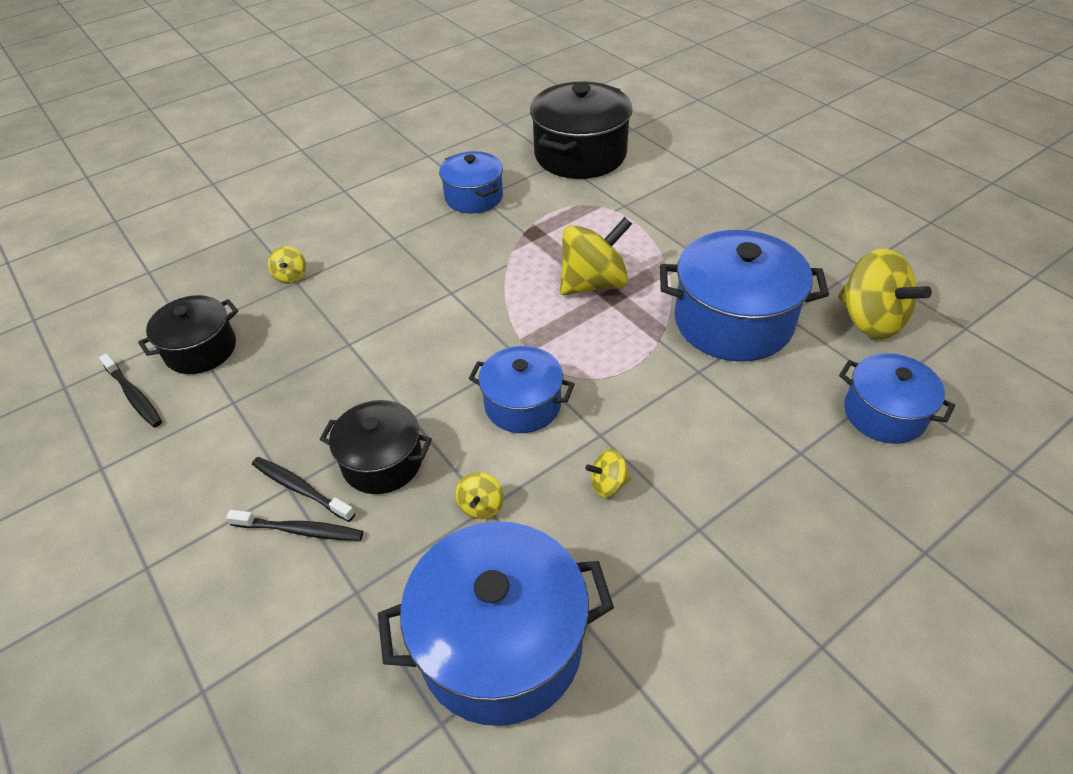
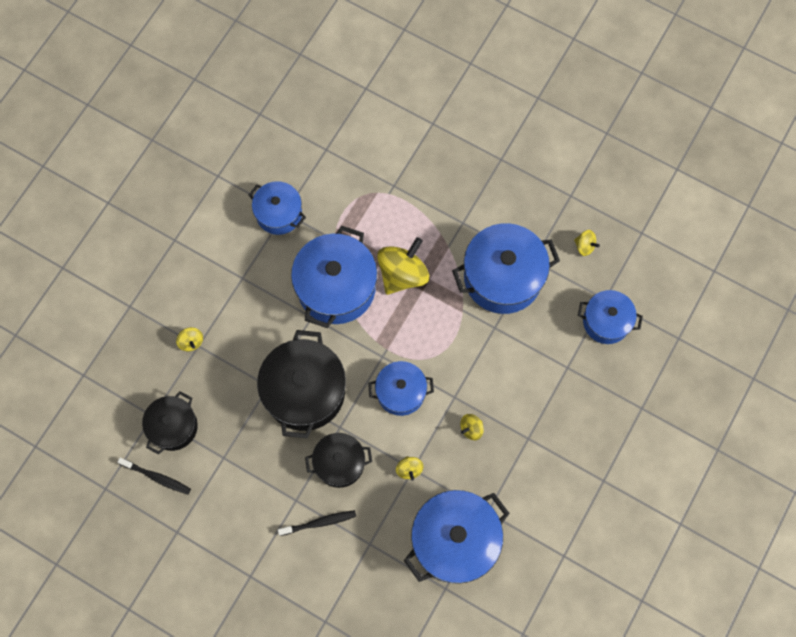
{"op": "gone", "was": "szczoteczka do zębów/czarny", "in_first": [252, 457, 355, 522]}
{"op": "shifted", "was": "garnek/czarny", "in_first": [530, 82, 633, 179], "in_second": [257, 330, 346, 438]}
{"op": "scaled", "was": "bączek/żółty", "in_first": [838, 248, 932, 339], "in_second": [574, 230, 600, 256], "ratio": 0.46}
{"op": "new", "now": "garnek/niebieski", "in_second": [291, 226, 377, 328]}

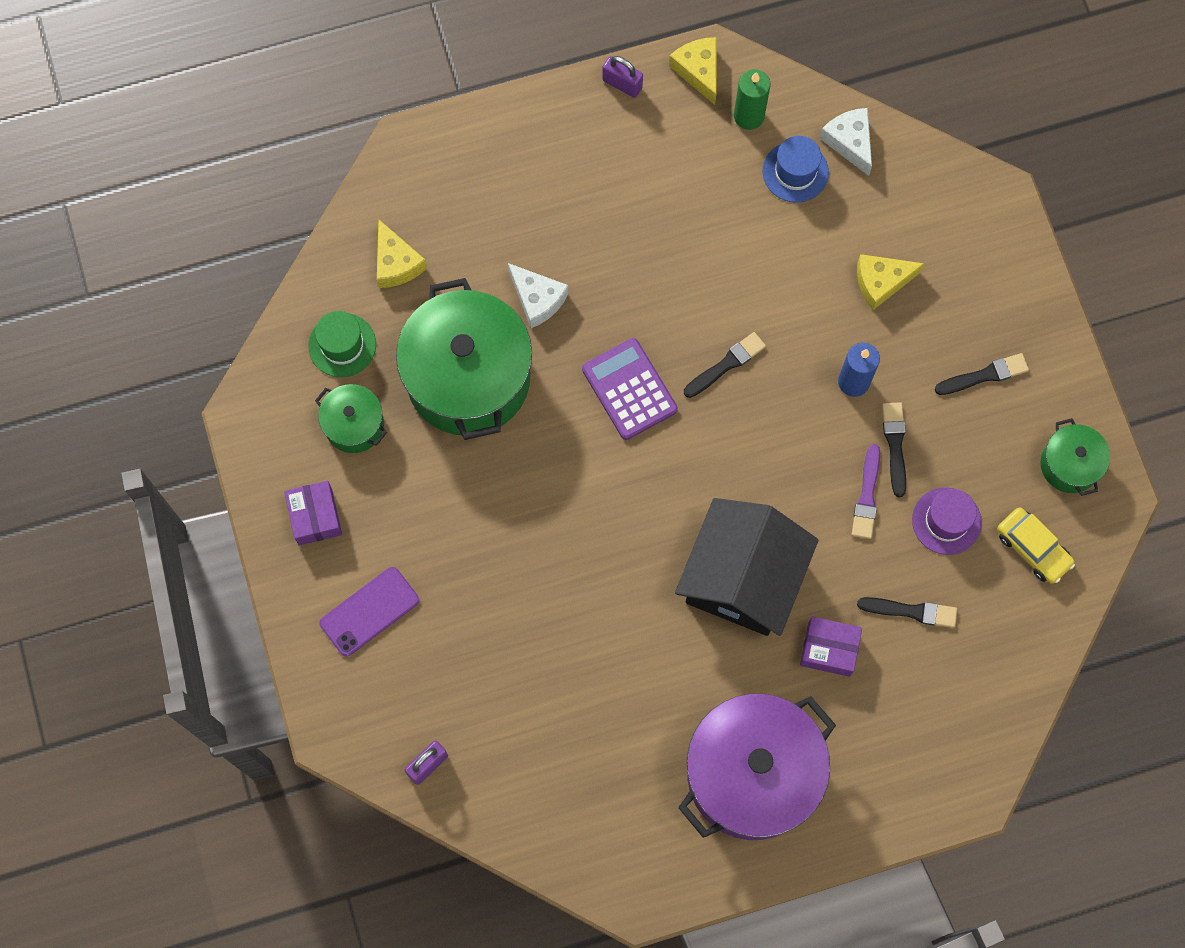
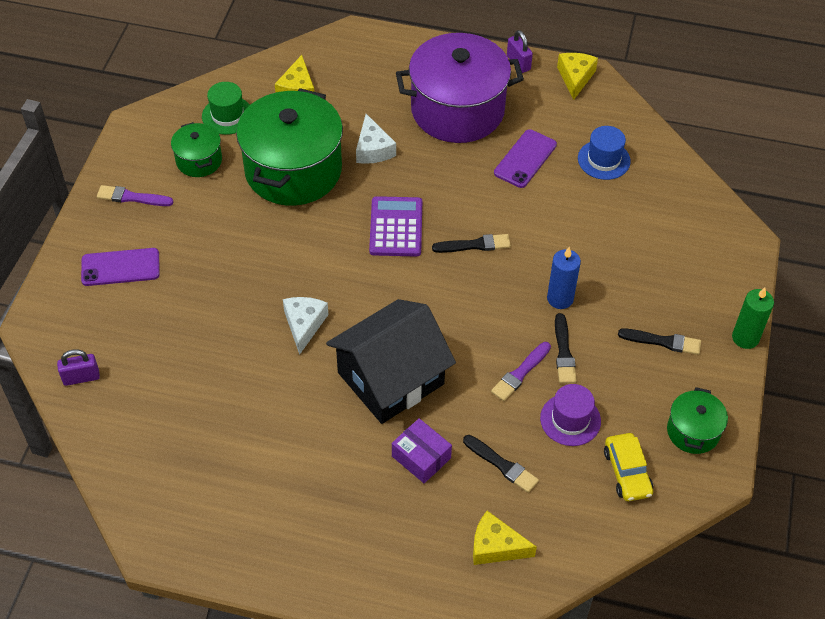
{"op": "swapped", "was": "pudełko/fioletowy", "now": "pędzel/fioletowy", "in_first": [284, 481, 342, 546], "in_second": [97, 185, 173, 206]}
{"op": "shifted", "was": "garnek/fioletowy", "in_first": [678, 694, 836, 840], "in_second": [396, 33, 524, 143]}
{"op": "shifted", "was": "świeca/zielony", "in_first": [734, 69, 770, 130], "in_second": [732, 287, 774, 349]}
{"op": "shifted", "was": "ser/biały", "in_first": [819, 108, 872, 176], "in_second": [283, 297, 328, 355]}
{"op": "shifted", "was": "ser/żółty", "in_first": [857, 254, 925, 310], "in_second": [473, 511, 537, 565]}
{"op": "rotated", "was": "pędzel/czarny", "in_first": [882, 402, 906, 497], "in_second": [555, 313, 577, 383], "clockwise": 150}
{"op": "new", "now": "telefon/fioletowy", "in_second": [494, 129, 557, 188]}

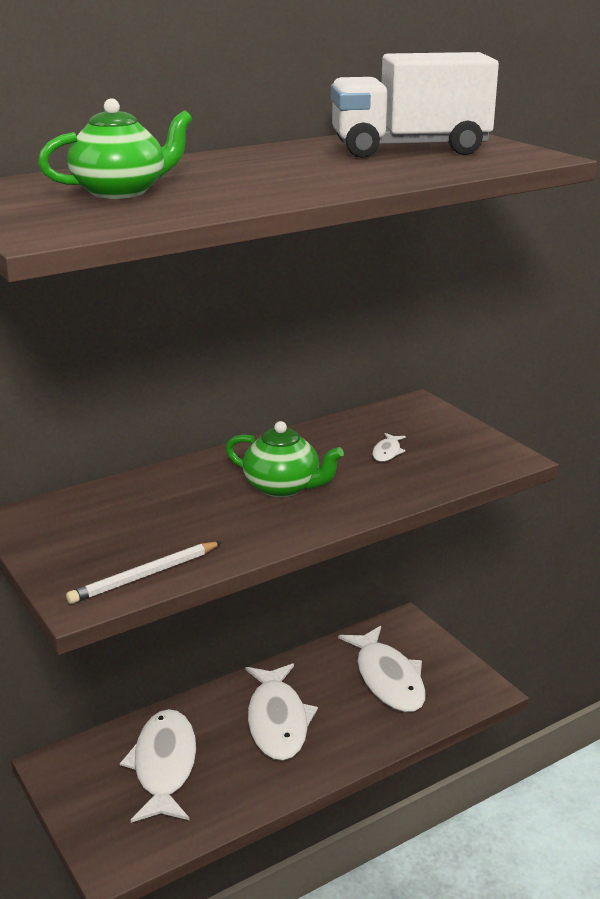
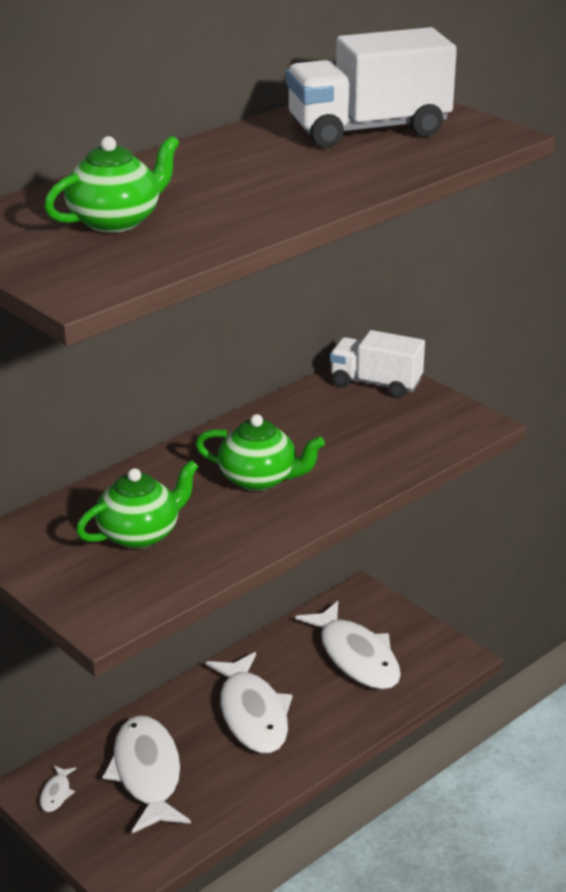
{"op": "gone", "was": "ołówek/biały", "in_first": [66, 542, 222, 604]}
{"op": "shifted", "was": "ryba/biały", "in_first": [372, 433, 406, 462], "in_second": [40, 765, 76, 812]}
{"op": "new", "now": "imbryk/zielony", "in_second": [76, 460, 199, 549]}
{"op": "new", "now": "ciężarówka/biały", "in_second": [330, 330, 425, 398]}

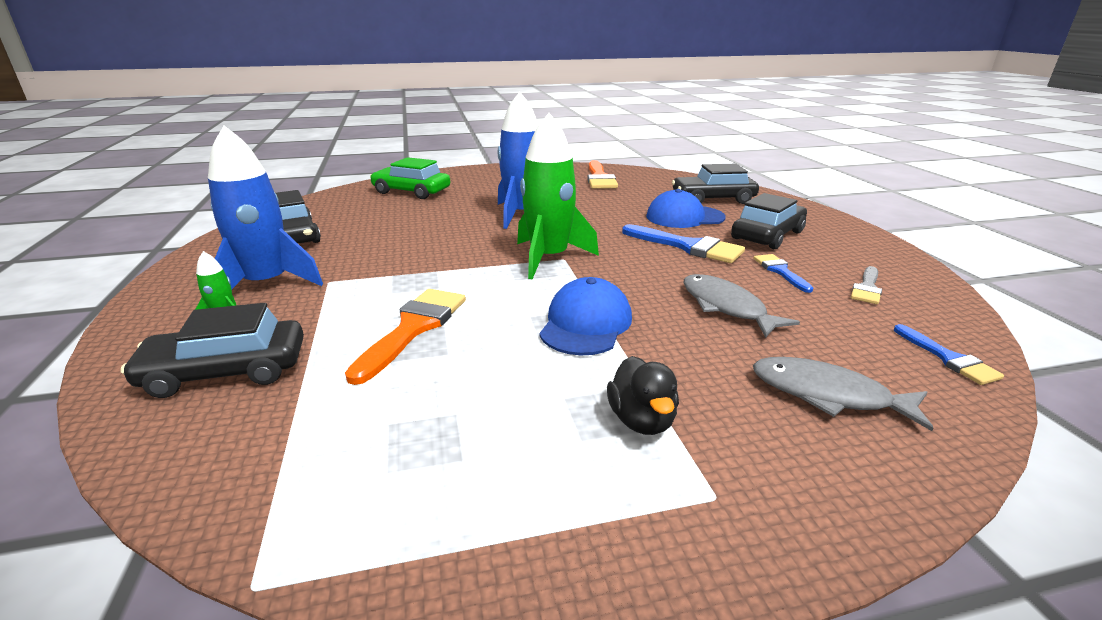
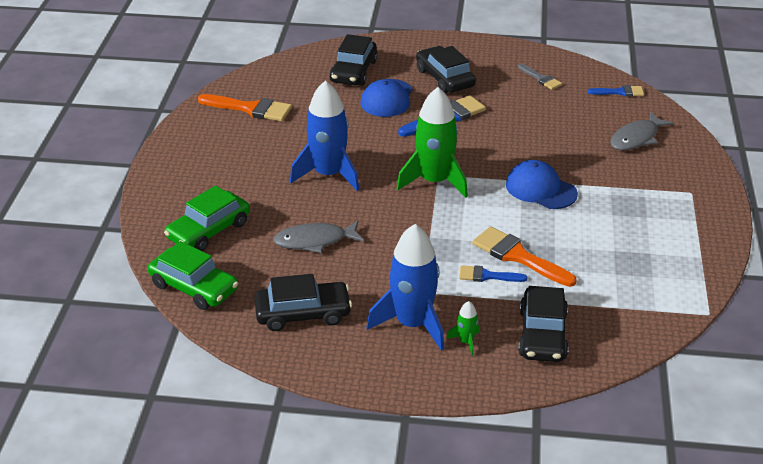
{"op": "gone", "was": "kaczka/czarny", "in_first": [607, 356, 679, 435]}
{"op": "shifted", "was": "ryba/szary", "in_first": [684, 274, 800, 338], "in_second": [273, 221, 364, 253]}
{"op": "shifted", "was": "pędzel/niebieski", "in_first": [753, 254, 813, 293], "in_second": [459, 265, 528, 282]}
{"op": "new", "now": "samochód/zielony", "in_second": [148, 241, 238, 310]}

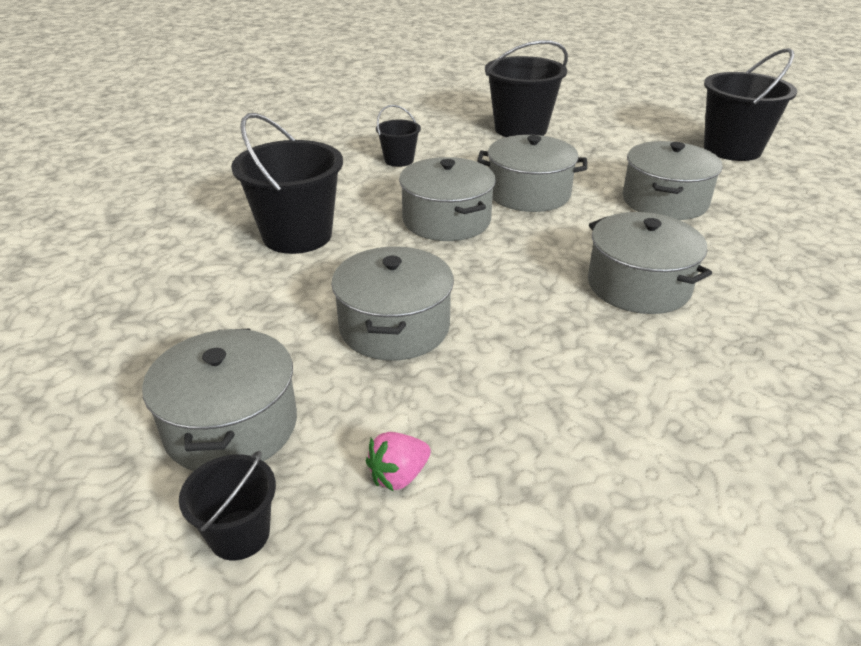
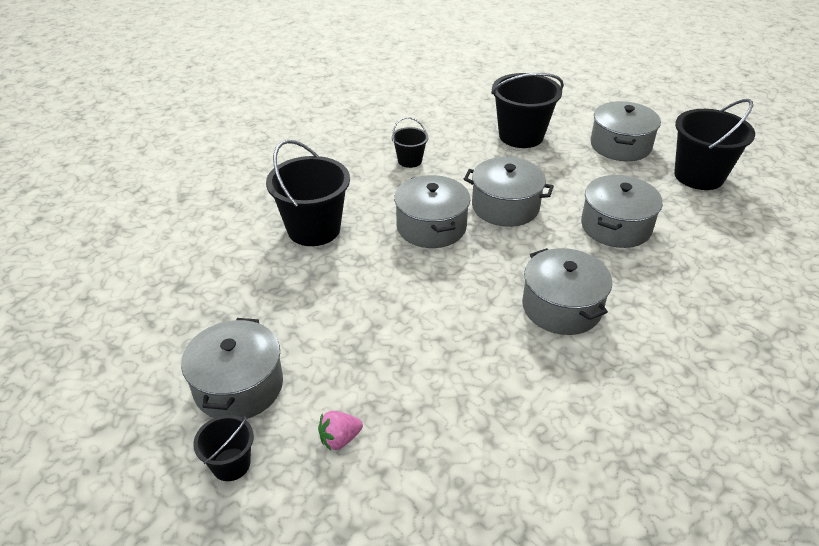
{"op": "shifted", "was": "garnek/szary", "in_first": [331, 246, 454, 361], "in_second": [591, 101, 661, 161]}

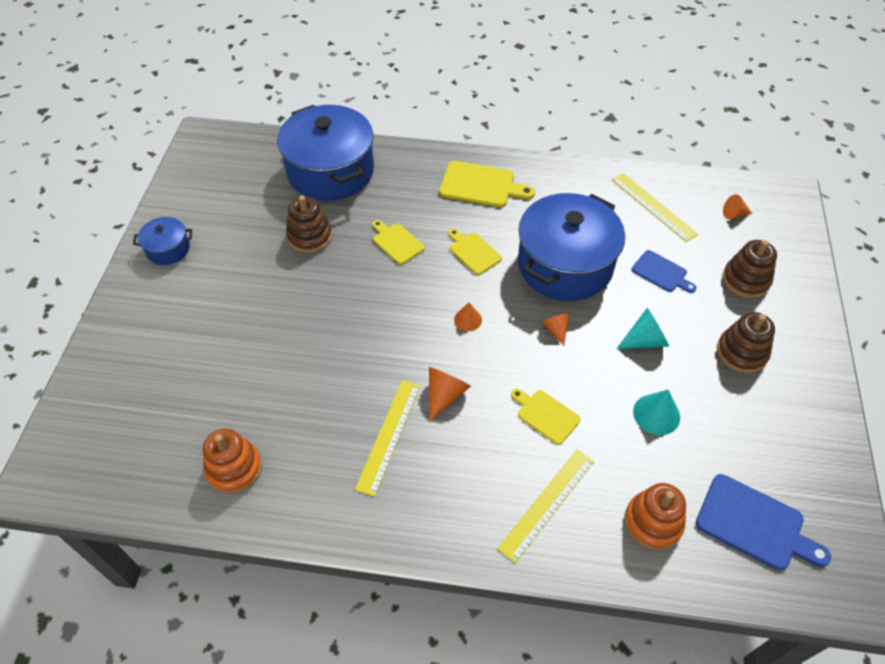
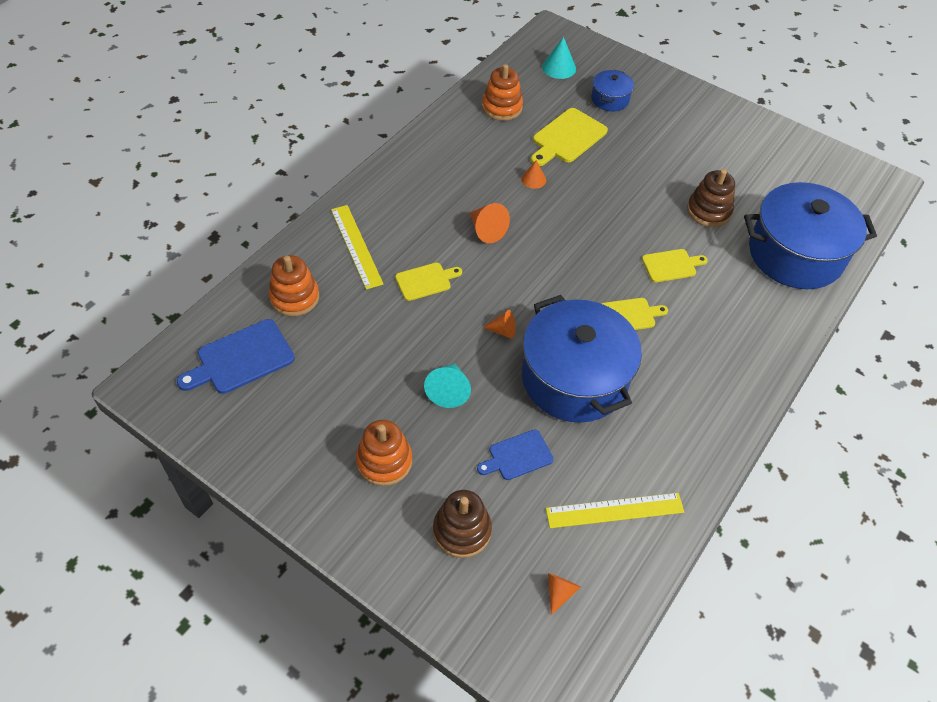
{"op": "shifted", "was": "garnek/niebieski", "in_first": [133, 217, 192, 265], "in_second": [591, 70, 634, 112]}
{"op": "gone", "was": "linijka/żółty", "in_first": [355, 380, 421, 497]}
{"op": "shifted", "was": "deska do krojenia/żółty", "in_first": [439, 161, 535, 207], "in_second": [531, 108, 608, 166]}
{"op": "shifted", "was": "stożek/pomarańczowy", "in_first": [454, 302, 482, 331], "in_second": [521, 160, 546, 189]}
{"op": "shifted", "was": "stożek/turkusowy", "in_first": [633, 389, 680, 435], "in_second": [542, 37, 576, 79]}
{"op": "repainted", "was": "zabawka nakładanka/brązowy", "now": "zabawka nakładanka/pomarańczowy", "in_first": [717, 312, 775, 374], "in_second": [356, 420, 412, 486]}

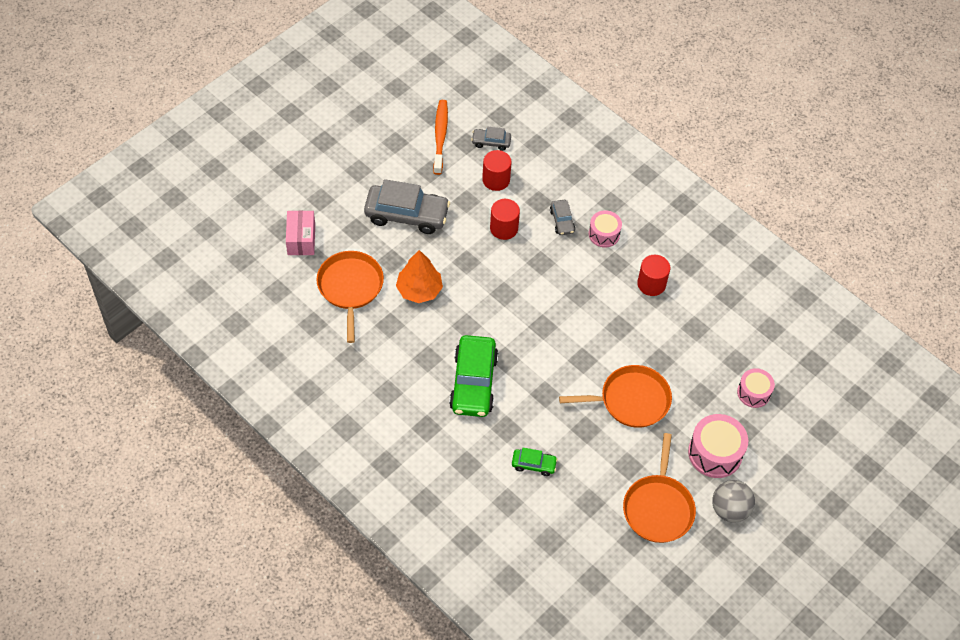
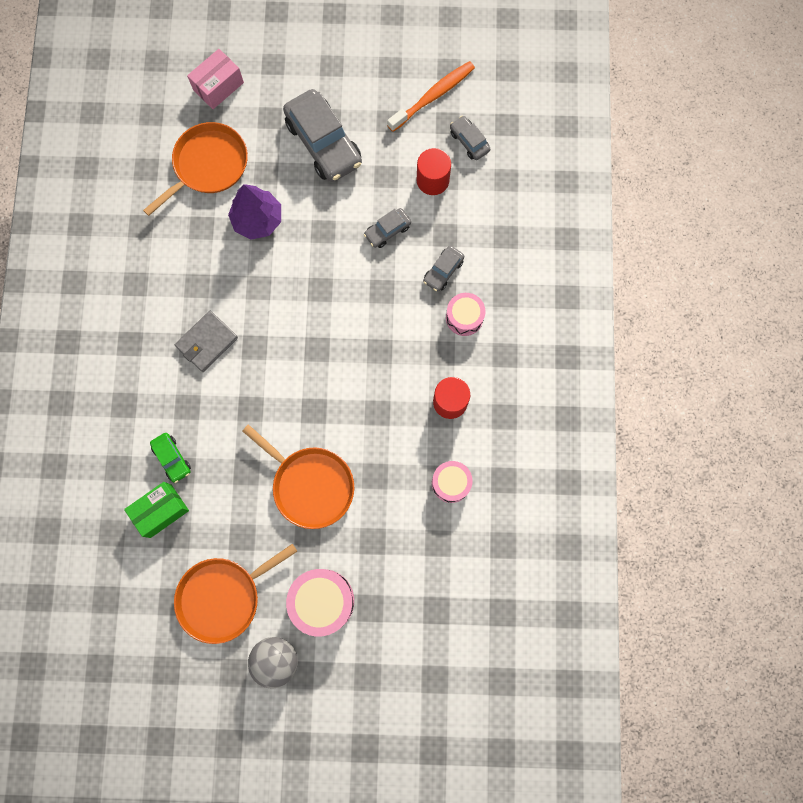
{"op": "repainted", "was": "drzewko/pomarańczowy", "now": "drzewko/fioletowy", "in_first": [396, 250, 443, 303], "in_second": [228, 184, 281, 240]}
{"op": "swapped", "was": "samochód/zielony", "now": "portfel/szary", "in_first": [449, 335, 498, 417], "in_second": [175, 311, 238, 372]}
{"op": "swapped", "was": "walec/czerwony", "now": "samochód/szary", "in_first": [490, 199, 520, 240], "in_second": [364, 208, 411, 248]}
{"op": "shifted", "was": "bęben/różowy", "in_first": [737, 368, 775, 408], "in_second": [432, 461, 473, 503]}
{"op": "new", "now": "pudełko/zielony", "in_second": [124, 482, 189, 538]}

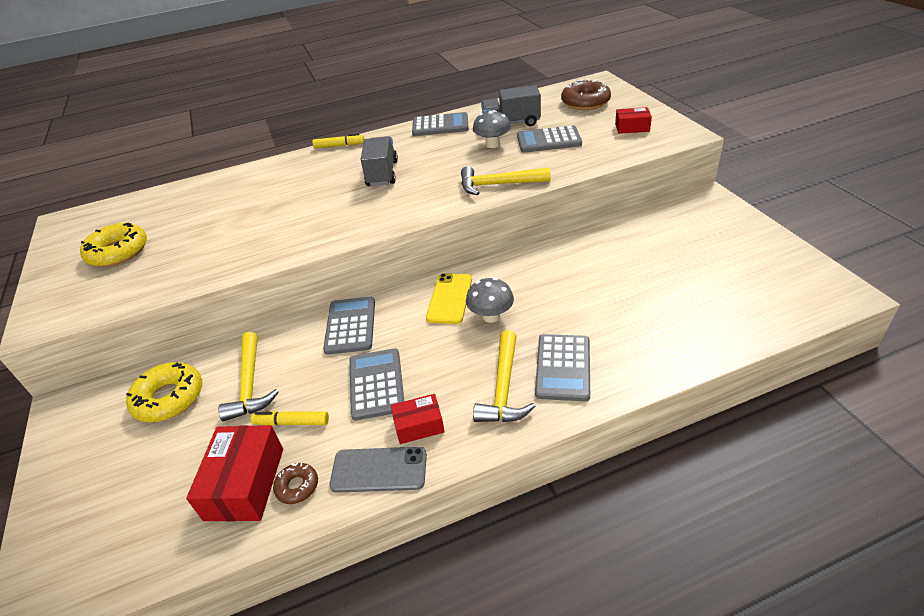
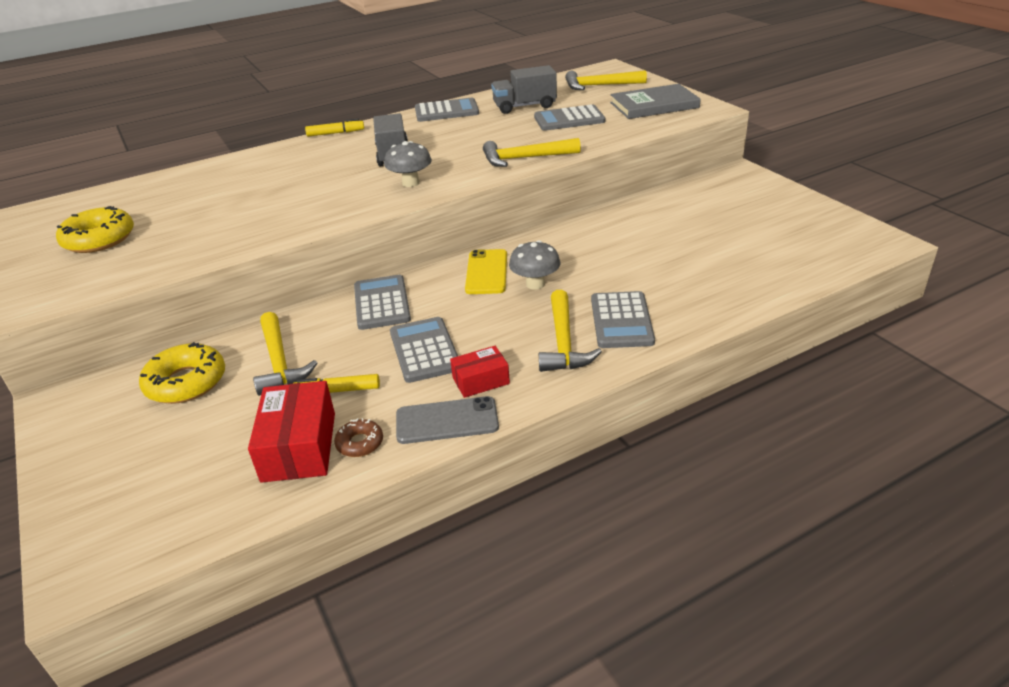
{"op": "shifted", "was": "grzyb/szary", "in_first": [473, 110, 511, 148], "in_second": [384, 141, 432, 187]}
{"op": "swapped", "was": "donut/brązowy", "now": "młotek/żółty", "in_first": [561, 79, 611, 110], "in_second": [565, 70, 647, 90]}
{"op": "swapped", "was": "pudełko/czerwony", "now": "książka/szary", "in_first": [615, 107, 652, 134], "in_second": [610, 84, 701, 119]}

